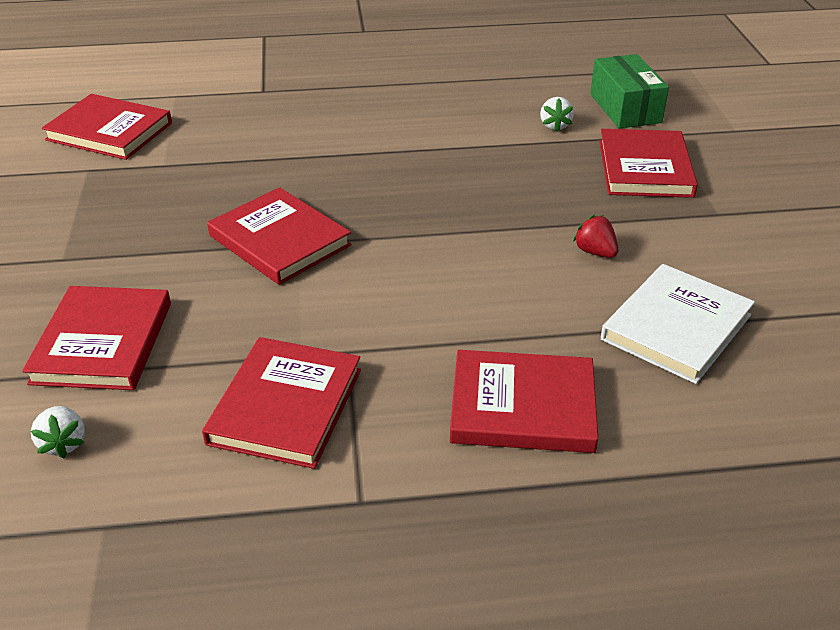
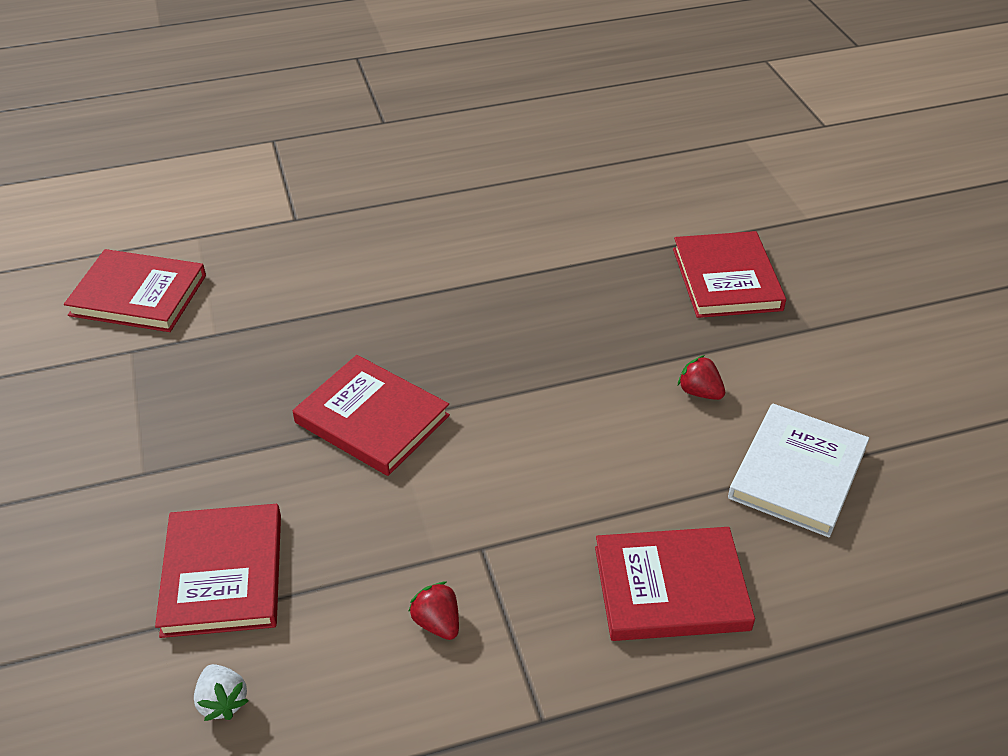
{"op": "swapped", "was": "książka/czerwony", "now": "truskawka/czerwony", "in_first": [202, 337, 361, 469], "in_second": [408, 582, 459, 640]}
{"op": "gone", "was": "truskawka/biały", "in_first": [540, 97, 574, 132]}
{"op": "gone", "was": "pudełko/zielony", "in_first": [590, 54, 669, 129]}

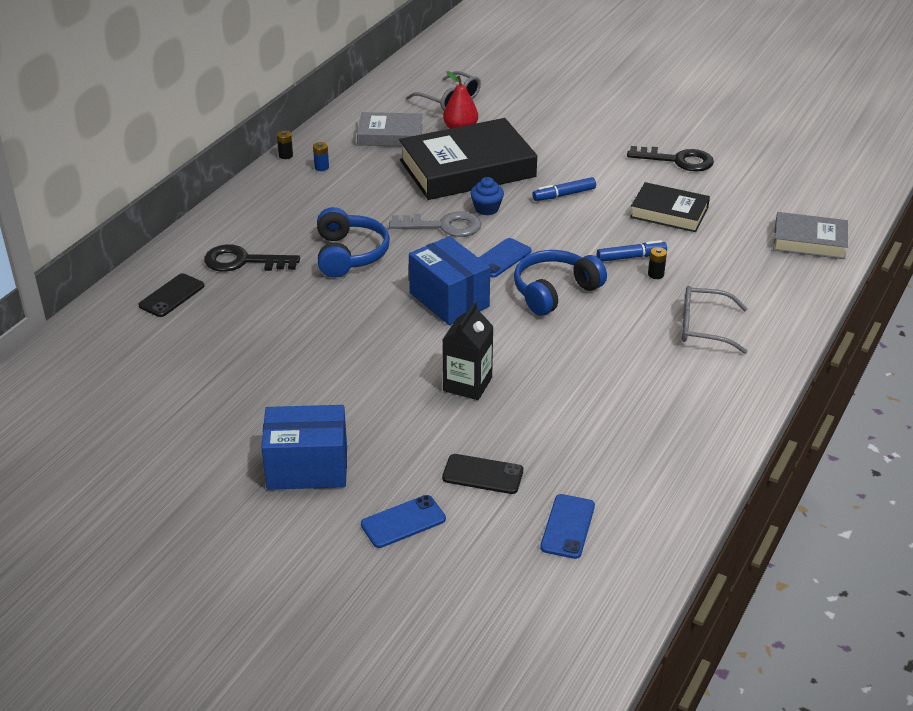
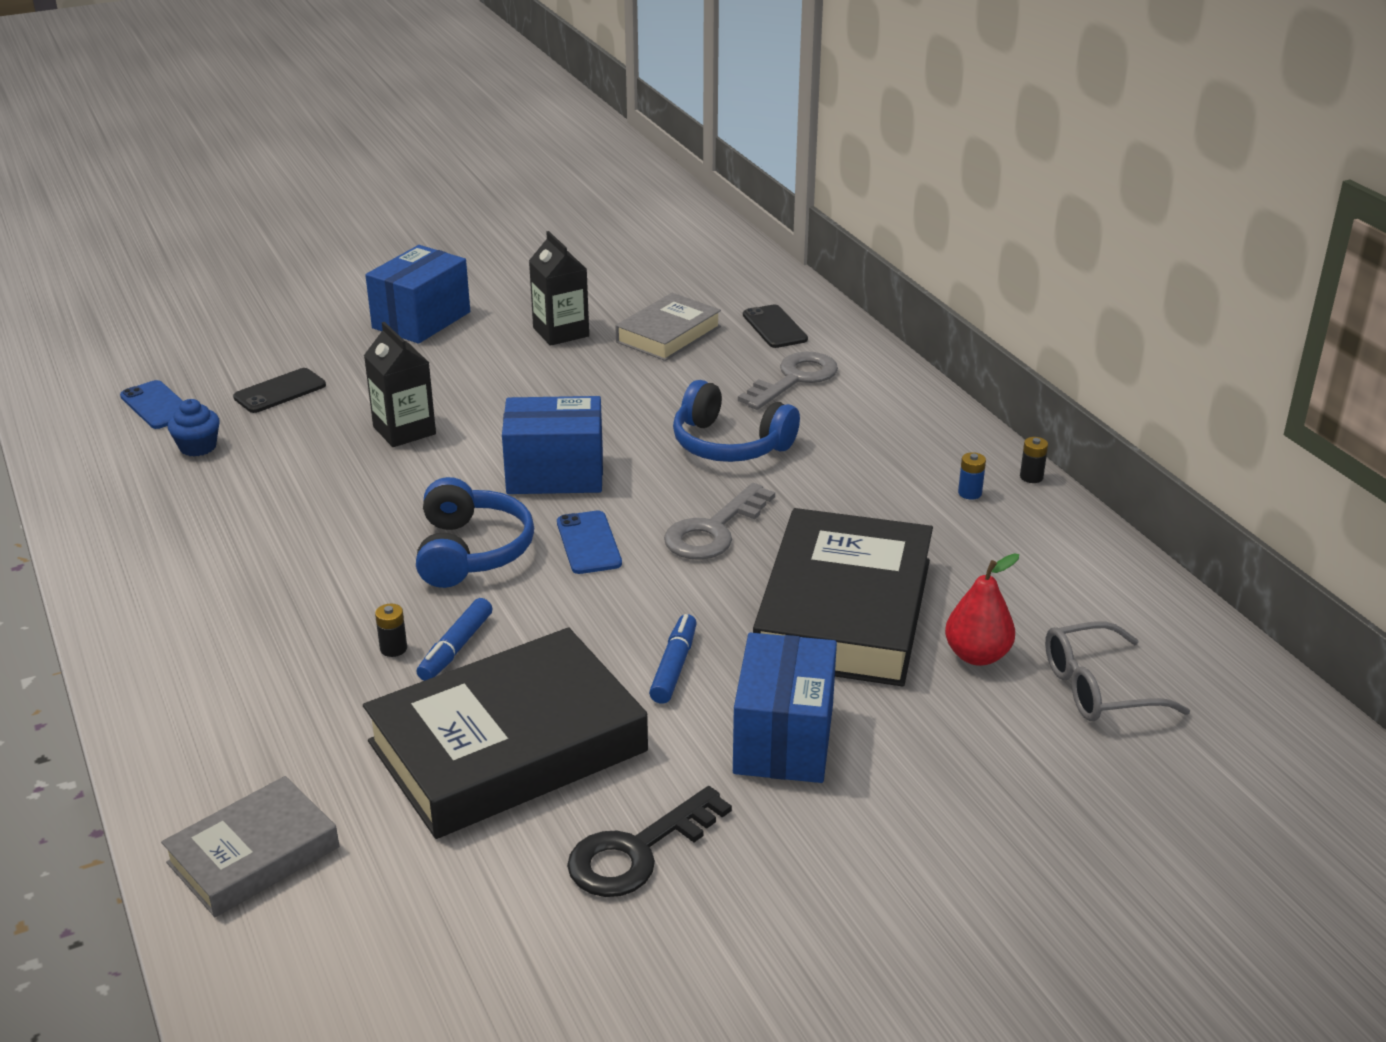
{"op": "repainted", "was": "klucz/czarny", "now": "klucz/szary", "in_first": [204, 244, 300, 272], "in_second": [738, 352, 838, 410]}
{"op": "shifted", "was": "książka/szary", "in_first": [357, 112, 423, 147], "in_second": [615, 293, 721, 361]}
{"op": "gone", "was": "telefon/niebieski", "in_first": [361, 495, 446, 548]}
{"op": "shifted", "was": "muffinka/niebieski", "in_first": [470, 177, 504, 215], "in_second": [168, 399, 220, 457]}
{"op": "scaled", "was": "książka/czarny", "in_first": [630, 182, 710, 232], "in_second": [363, 627, 648, 839], "ratio": 1.79}
{"op": "gone", "was": "okulary/szary", "in_first": [682, 286, 748, 354]}
{"op": "new", "now": "karton mleka/czarny", "in_second": [529, 231, 589, 346]}
{"op": "new", "now": "pudełko/niebieski", "in_second": [733, 633, 837, 783]}

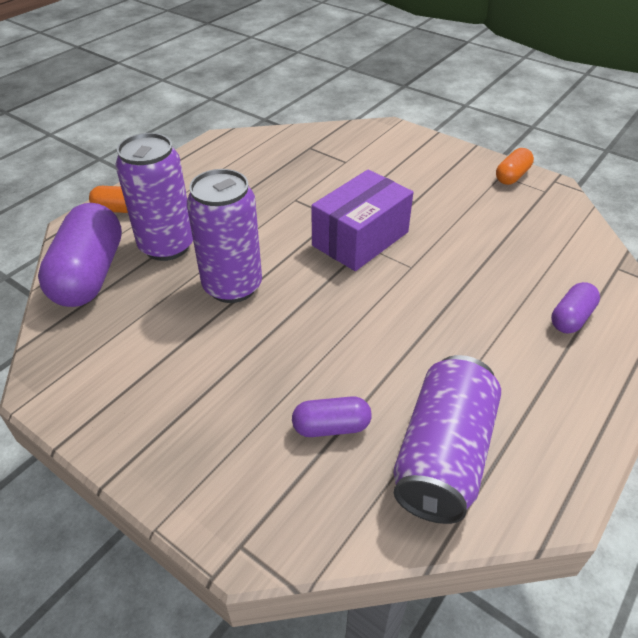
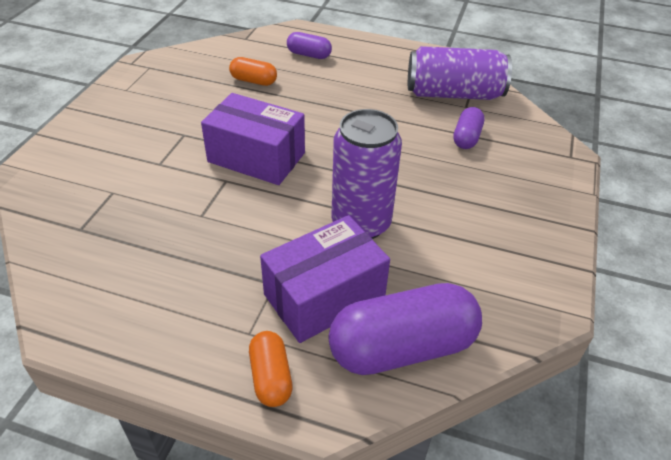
{"op": "swapped", "was": "puszka/fioletowy", "now": "pudełko/fioletowy", "in_first": [116, 133, 193, 261], "in_second": [260, 215, 390, 343]}
{"op": "rotated", "was": "kapsułka/fioletowy", "in_first": [292, 396, 372, 437], "in_second": [453, 107, 484, 149], "clockwise": 45}
{"op": "shifted", "was": "kapsułka/pomarańczowy", "in_first": [496, 148, 534, 185], "in_second": [229, 57, 277, 86]}

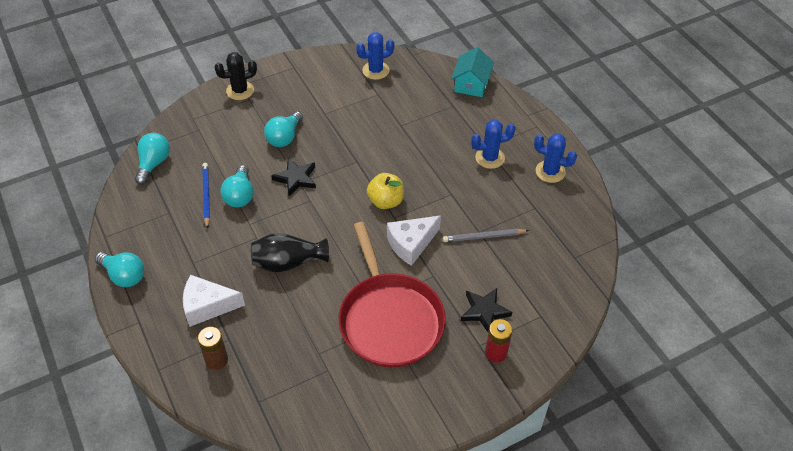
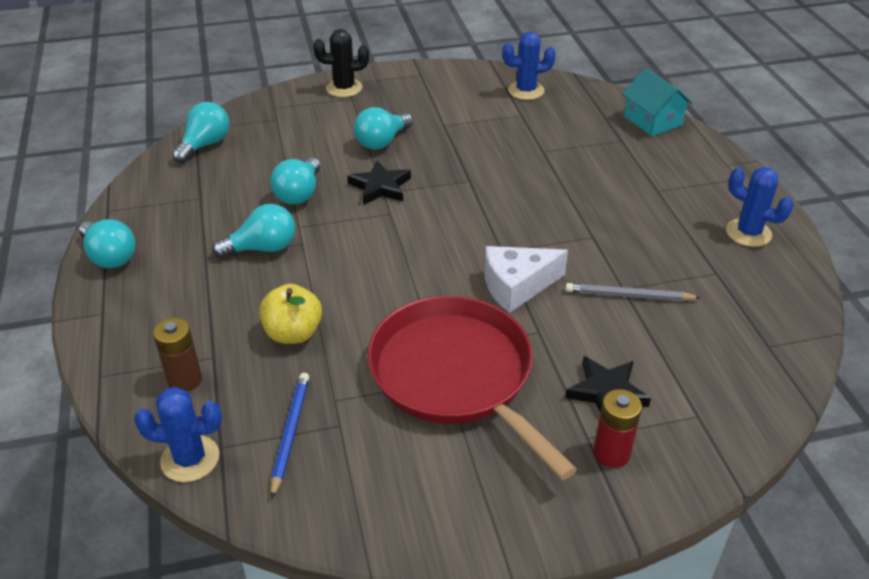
{"op": "gone", "was": "ser/biały", "in_first": [183, 275, 245, 327]}
{"op": "shifted", "was": "ołówek/niebieski", "in_first": [202, 163, 210, 229], "in_second": [271, 373, 309, 499]}
{"op": "gone", "was": "wazon/czarny", "in_first": [251, 233, 329, 273]}
{"op": "rotated", "was": "patelnia/czerwony", "in_first": [339, 222, 446, 368], "in_second": [367, 296, 577, 480], "clockwise": 150}
{"op": "shifted", "was": "jabłko/żółty", "in_first": [367, 173, 404, 209], "in_second": [259, 284, 322, 344]}
{"op": "rotated", "was": "domek/turkusowy", "in_first": [451, 47, 494, 97], "in_second": [622, 68, 693, 136], "clockwise": -60}
{"op": "shifted", "was": "kaktus/niebieski", "in_first": [471, 120, 516, 169], "in_second": [134, 387, 222, 482]}
{"op": "new", "now": "żarówka/turkusowy", "in_second": [212, 204, 295, 258]}

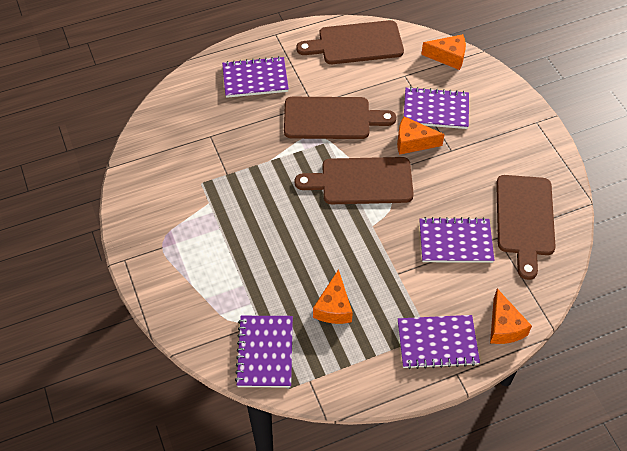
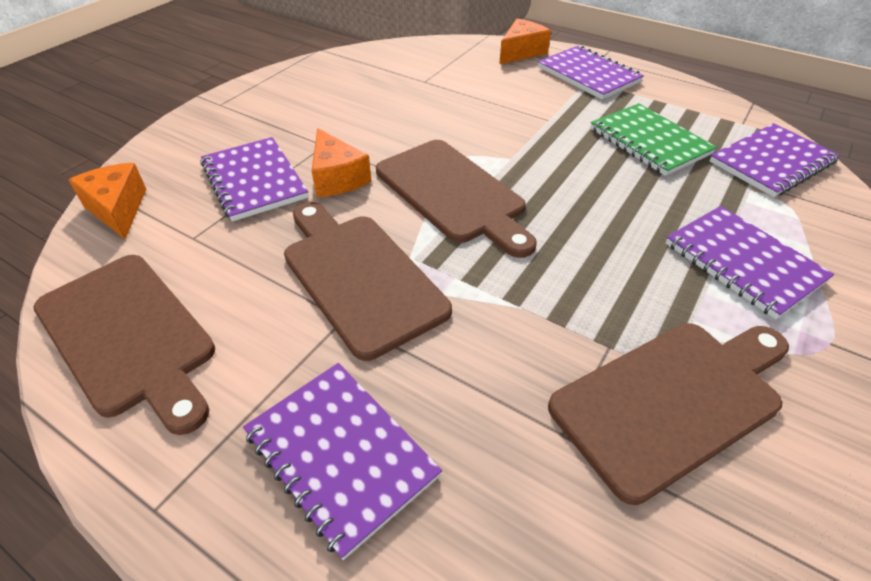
{"op": "swapped", "was": "ser/pomarańczowy", "now": "zeszyt/zielony", "in_first": [313, 269, 353, 324], "in_second": [590, 103, 717, 176]}
{"op": "shifted", "was": "zeszyt/fioletowy", "in_first": [419, 217, 494, 263], "in_second": [666, 206, 834, 319]}
{"op": "shifted", "was": "deska do krojenia/brązowy", "in_first": [496, 175, 556, 280], "in_second": [548, 323, 789, 505]}

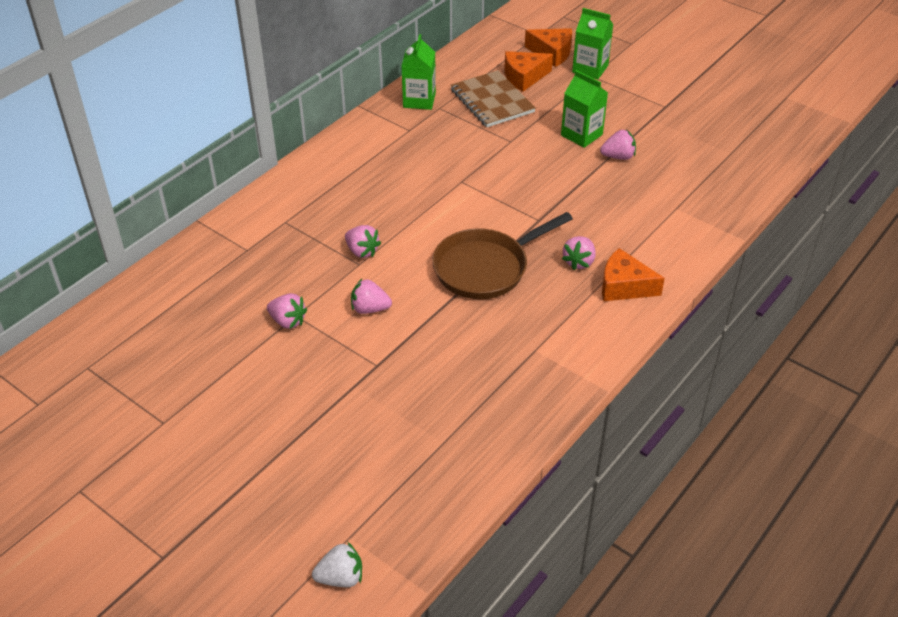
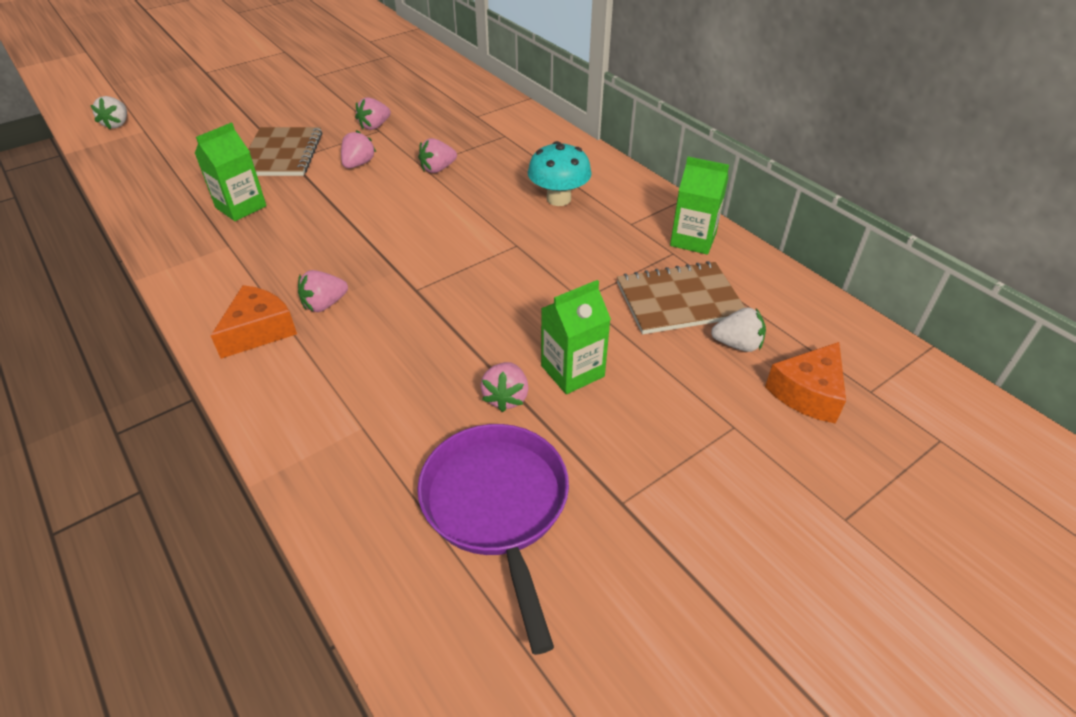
{"op": "gone", "was": "patelnia/brązowy", "in_first": [432, 212, 573, 299]}
{"op": "swapped", "was": "ser/pomarańczowy", "now": "truskawka/biały", "in_first": [504, 51, 553, 92], "in_second": [711, 307, 766, 352]}
{"op": "rotated", "was": "truskawka/różowy", "in_first": [562, 236, 596, 270], "in_second": [298, 270, 348, 312], "clockwise": -75}
{"op": "shifted", "was": "karton mleka/zielony", "in_first": [572, 8, 613, 79], "in_second": [195, 123, 266, 221]}
{"op": "new", "now": "zeszyt/brązowy", "in_second": [248, 127, 322, 176]}
{"op": "new", "now": "patelnia/fioletowy", "in_second": [417, 424, 569, 655]}
{"op": "new", "now": "grzyb/turkusowy", "in_second": [528, 141, 592, 206]}

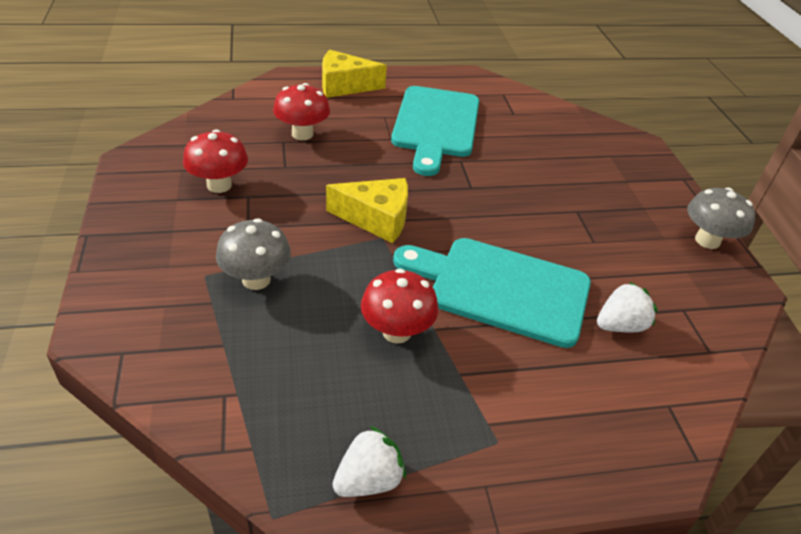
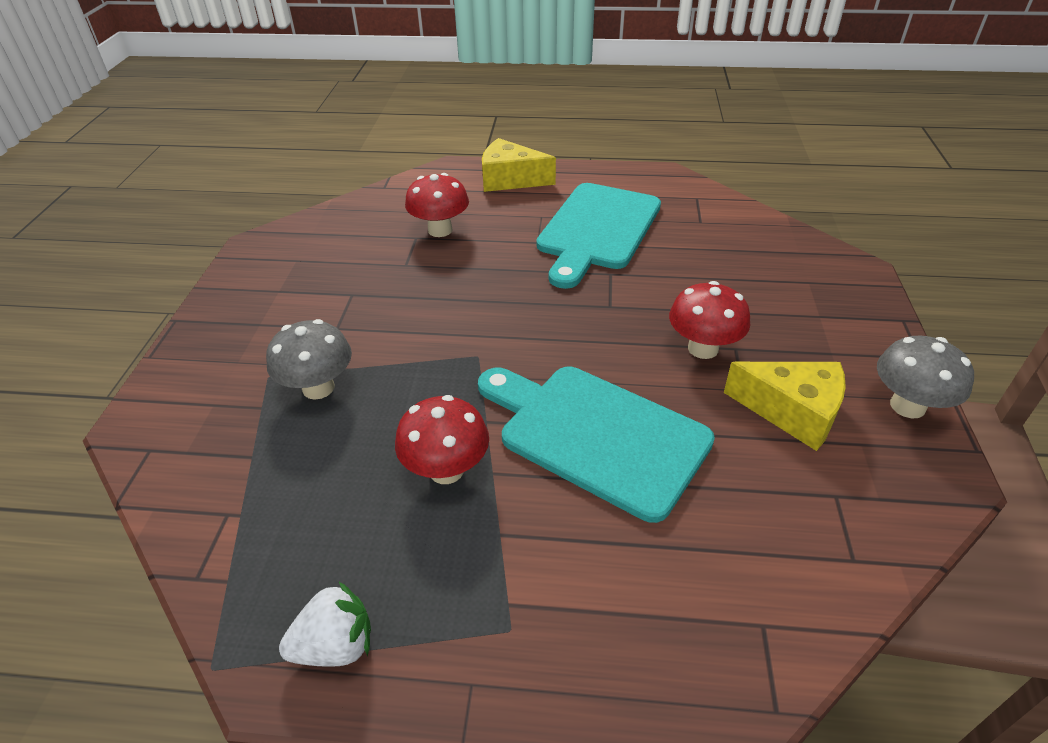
{"op": "shifted", "was": "grzyb/czerwony", "in_first": [183, 129, 248, 193], "in_second": [669, 281, 750, 359]}
{"op": "shifted", "was": "ser/żółty", "in_first": [326, 178, 408, 243], "in_second": [724, 362, 846, 451]}
{"op": "gone", "was": "truskawka/biały", "in_first": [597, 281, 657, 332]}

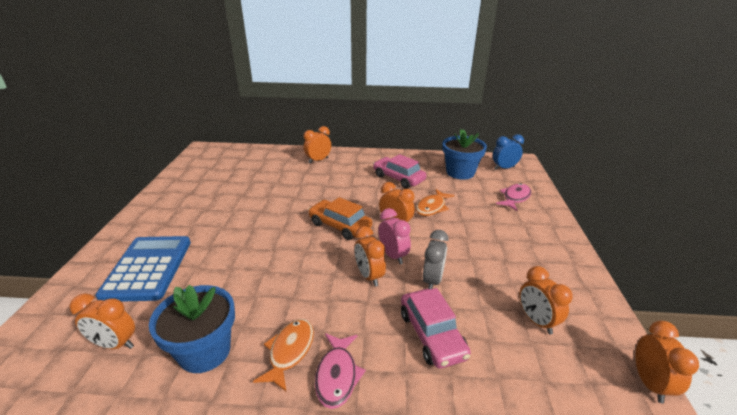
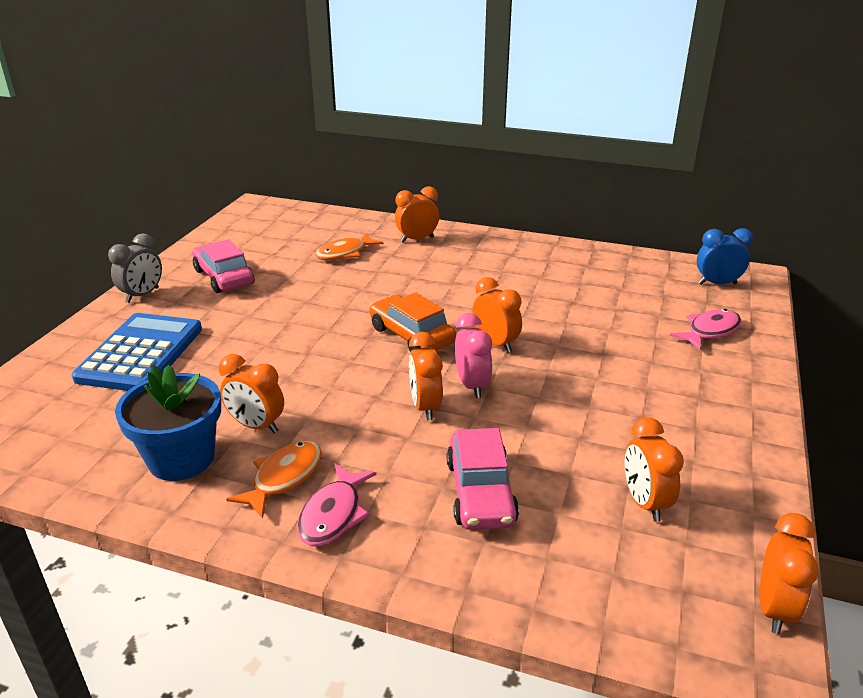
{"op": "shifted", "was": "budzik/pomarańczowy", "in_first": [69, 293, 135, 349], "in_second": [219, 354, 284, 433]}
{"op": "shifted", "was": "samochód/różowy", "in_first": [373, 154, 426, 188], "in_second": [192, 239, 254, 293]}
{"op": "shifted", "was": "ryba/pomarańczowy", "in_first": [416, 189, 454, 216], "in_second": [315, 233, 383, 260]}
{"op": "shifted", "was": "budzik/szary", "in_first": [423, 230, 449, 289], "in_second": [108, 233, 162, 303]}
{"op": "gone", "was": "doniczka/niebieski", "in_first": [442, 129, 487, 180]}

